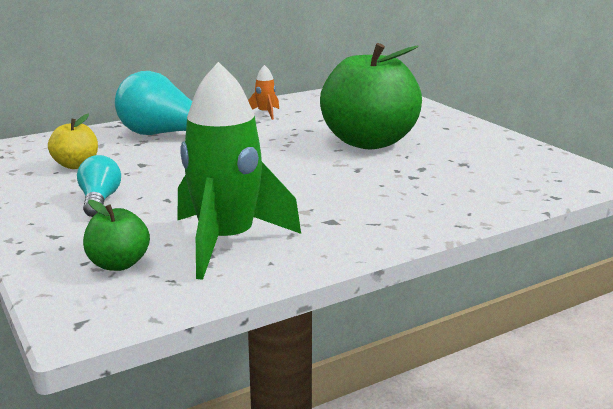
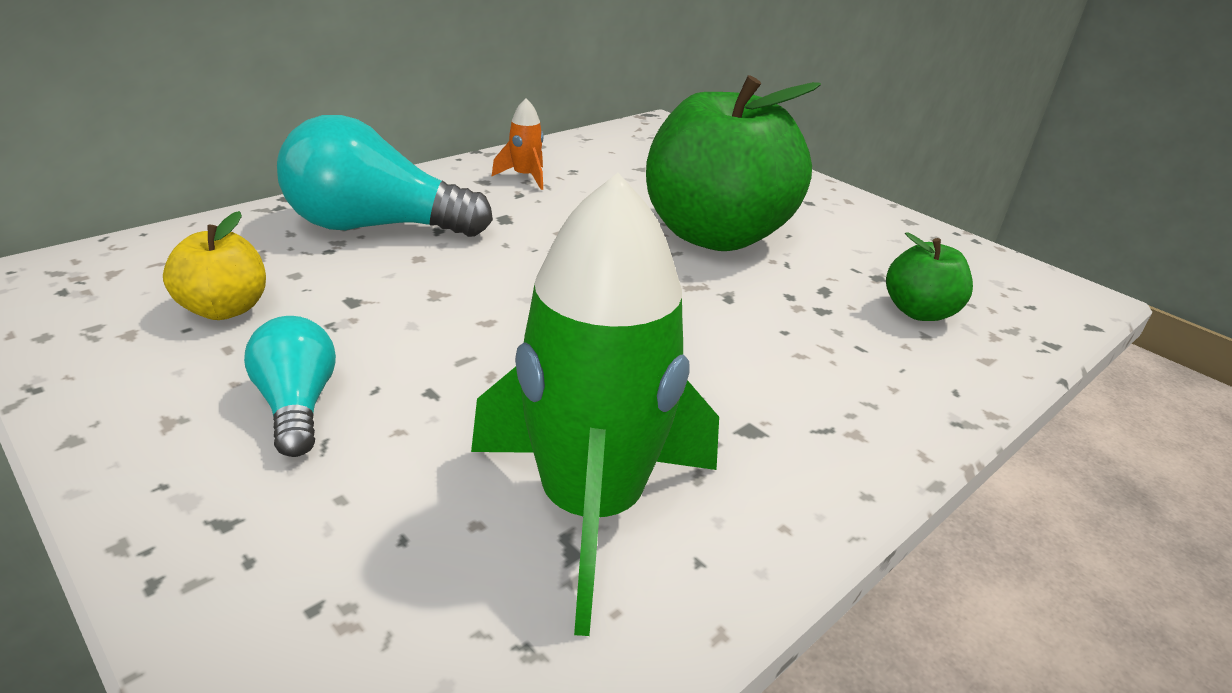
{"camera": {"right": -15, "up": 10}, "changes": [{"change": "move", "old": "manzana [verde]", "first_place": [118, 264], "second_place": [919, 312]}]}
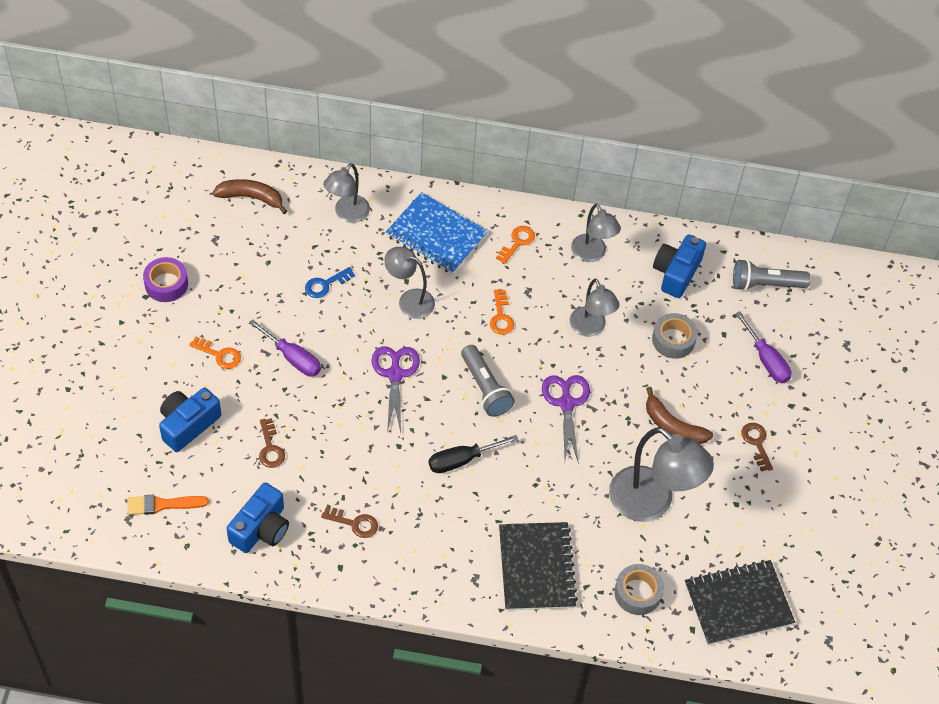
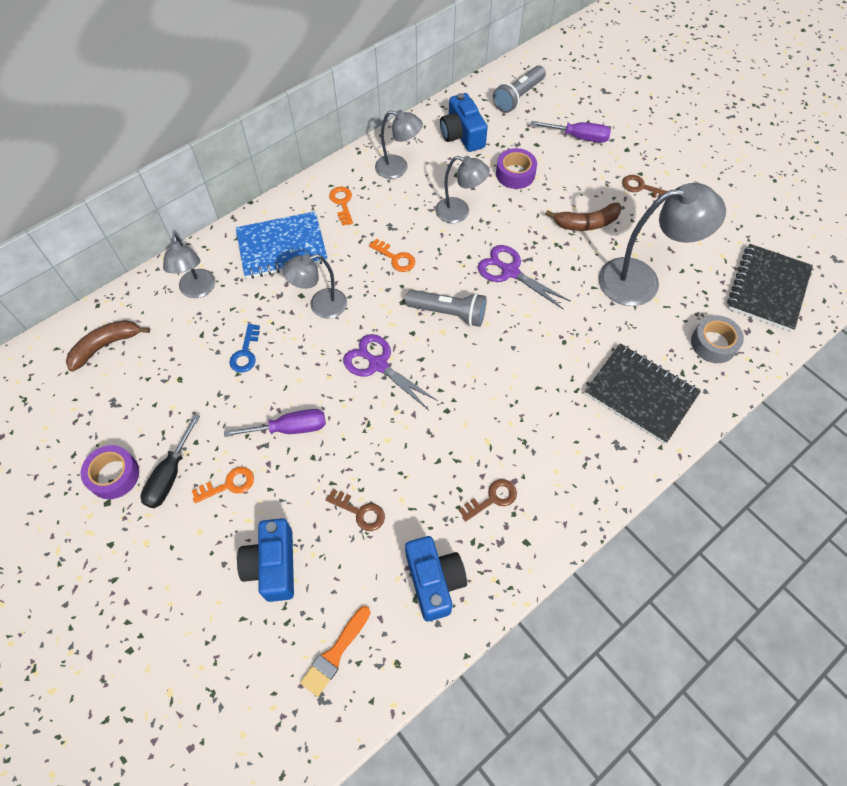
{"camera": {"right": -45, "up": 5}, "changes": [{"change": "move", "old": "destornillador [negro]", "first_place": [462, 460], "second_place": [170, 475]}, {"change": "recolor", "old": "cinta adhesiva [gris]", "new": "cinta adhesiva [morado]", "first_place": [673, 340], "second_place": [515, 174]}]}
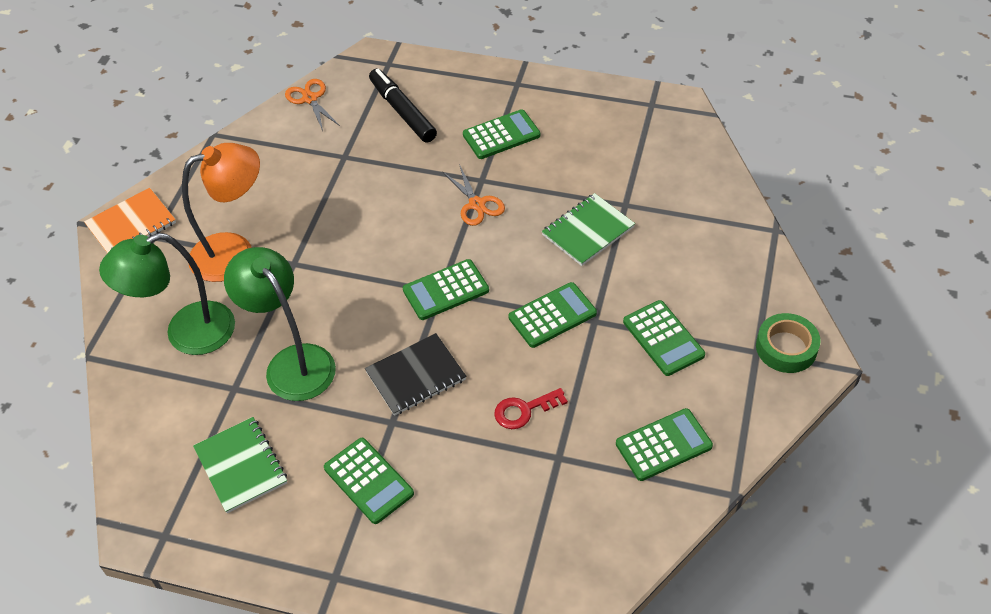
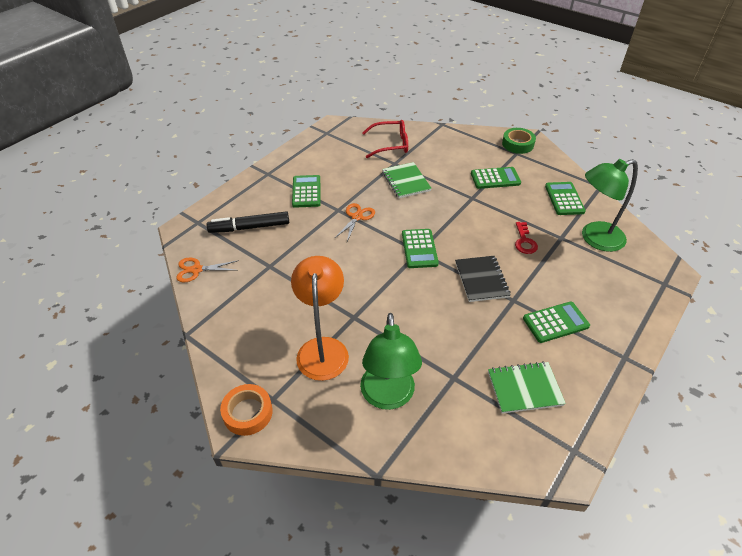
{"camera": {"right": -70, "up": -5}, "changes": [{"change": "replace", "old": "cuaderno [naranja]", "new": "cinta adhesiva [naranja]", "first_place": [131, 224], "second_place": [248, 413]}, {"change": "move", "old": "lámpara [verde]", "first_place": [292, 362], "second_place": [594, 239]}, {"change": "rotate", "old": "tijeras [naranja]", "first_place": [476, 204], "second_place": [357, 217], "degrees": -60}, {"change": "delete", "old": "calculadora [verde]", "first_place": [552, 315]}, {"change": "insert", "new": "gafas [rojo]", "second_place": [390, 144]}]}
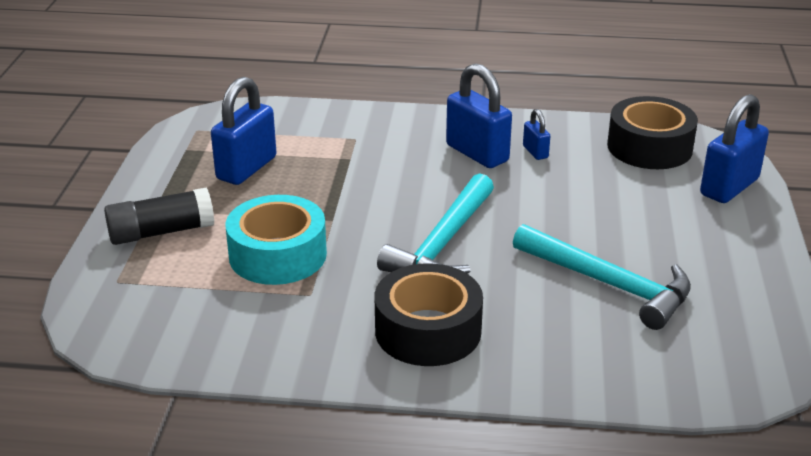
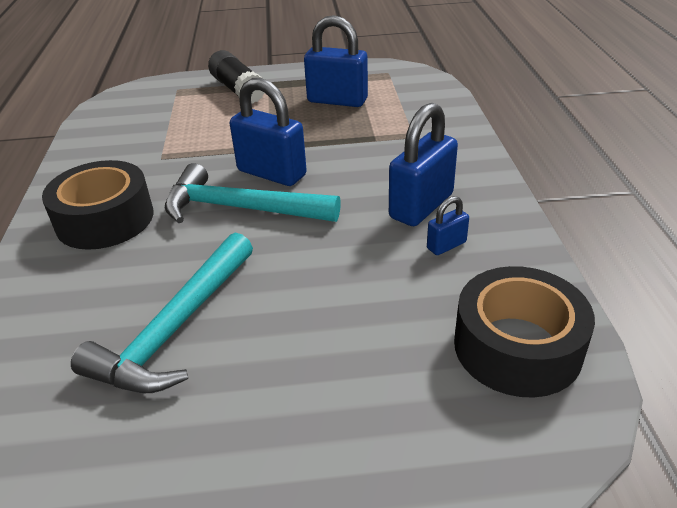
{"camera": {"right": 80, "up": 5}, "changes": [{"change": "delete", "old": "cinta adhesiva [turquesa]", "first_place": [278, 255]}, {"change": "move", "old": "candado [azul]", "first_place": [729, 187], "second_place": [272, 173]}]}
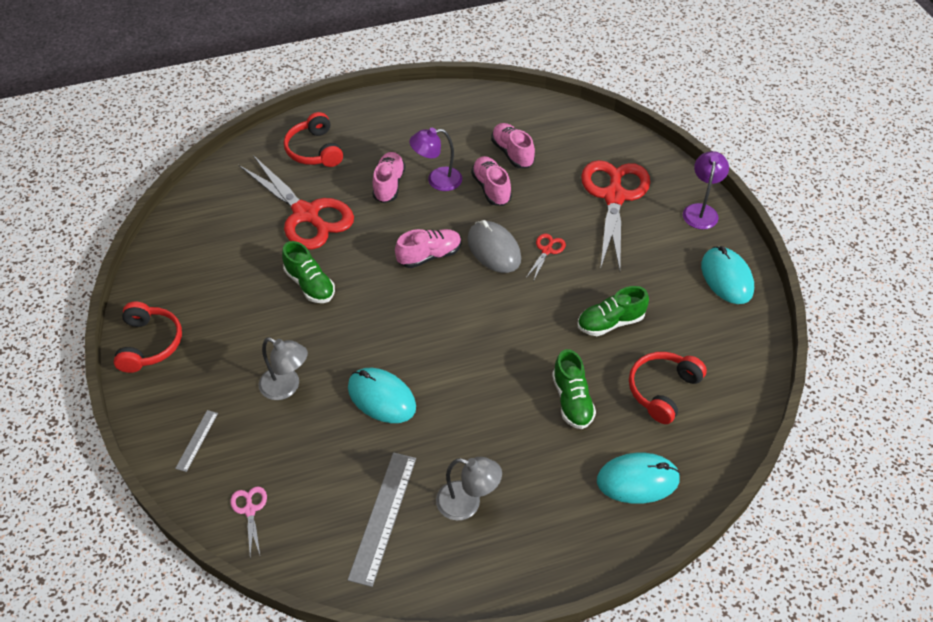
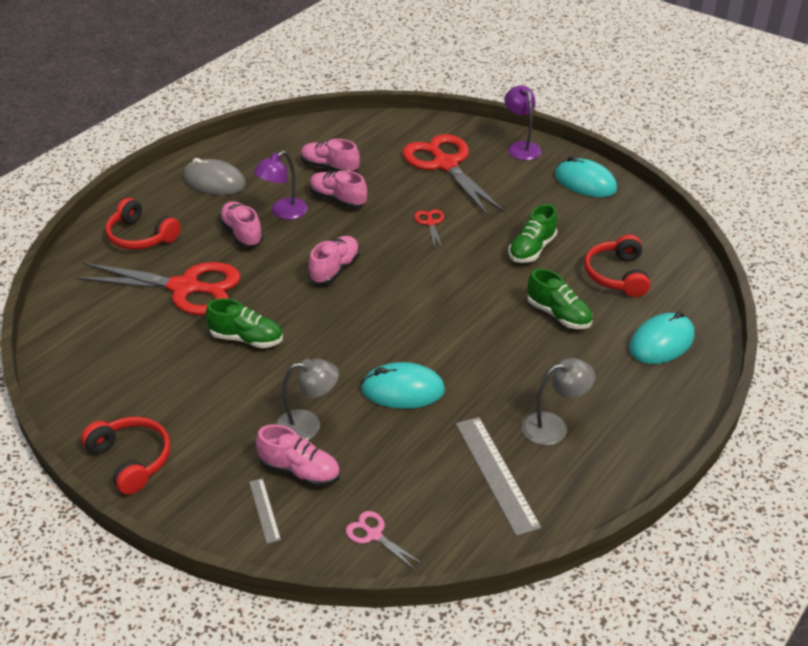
{"camera": {"right": -35, "up": -10}, "changes": [{"change": "move", "old": "ratón [gris]", "first_place": [494, 249], "second_place": [214, 182]}, {"change": "insert", "new": "zapato [rosa]", "second_place": [300, 471]}]}
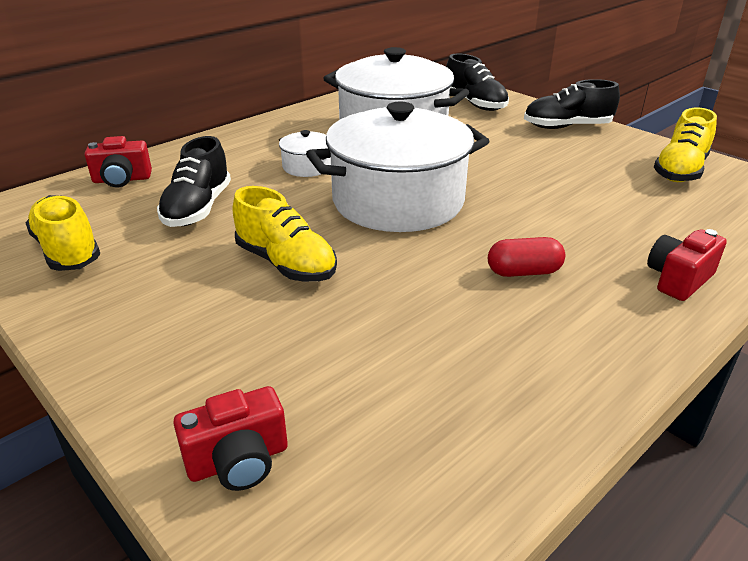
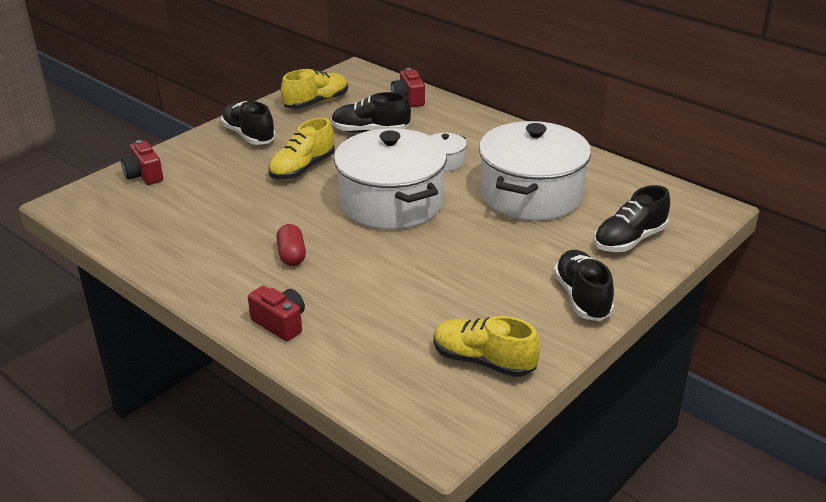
{"camera": {"right": 85, "up": 0}, "changes": [{"change": "insert", "new": "zapato [negro]", "second_place": [249, 135]}]}
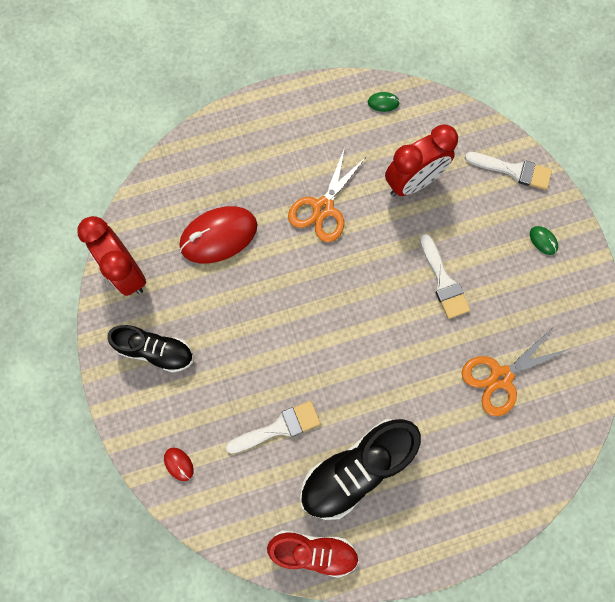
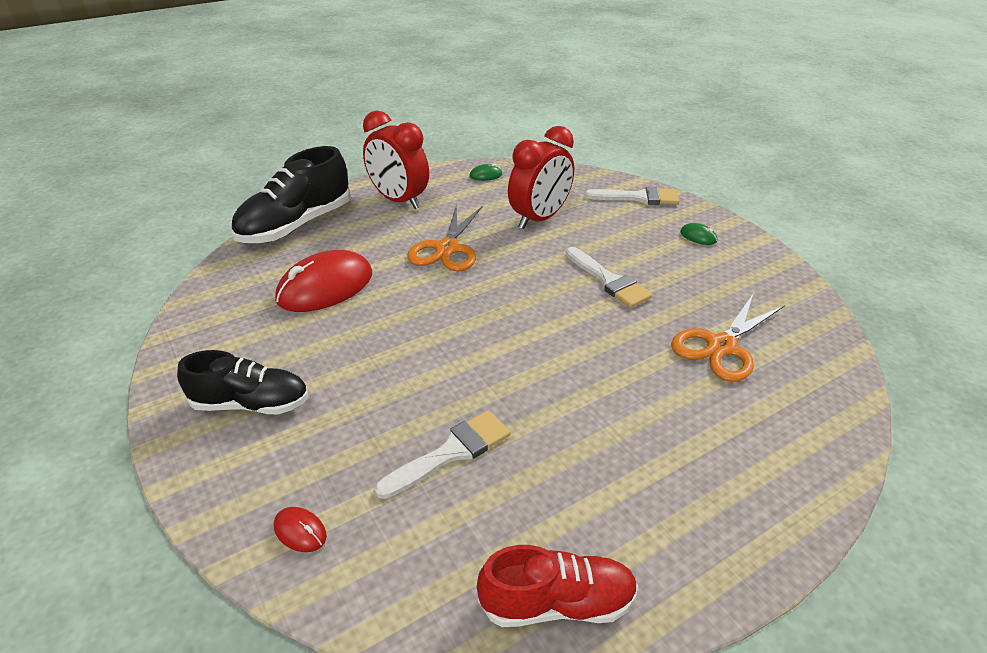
{"camera": {"right": -15, "up": -35}, "changes": [{"change": "move", "old": "despertador [rojo]", "first_place": [127, 272], "second_place": [399, 200]}, {"change": "move", "old": "zapato [negro]", "first_place": [356, 468], "second_place": [296, 225]}]}
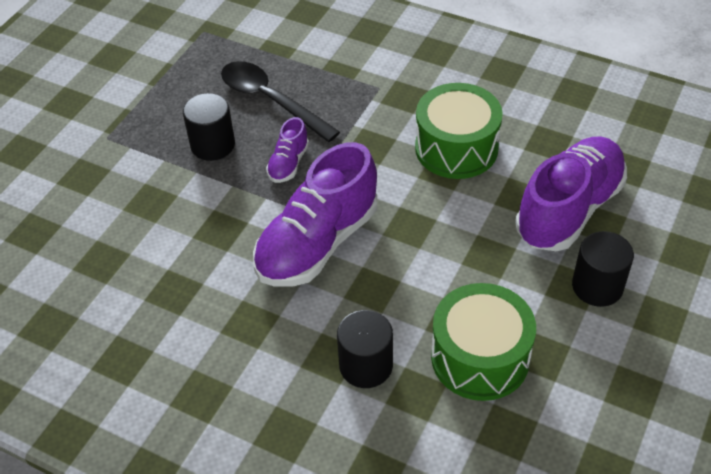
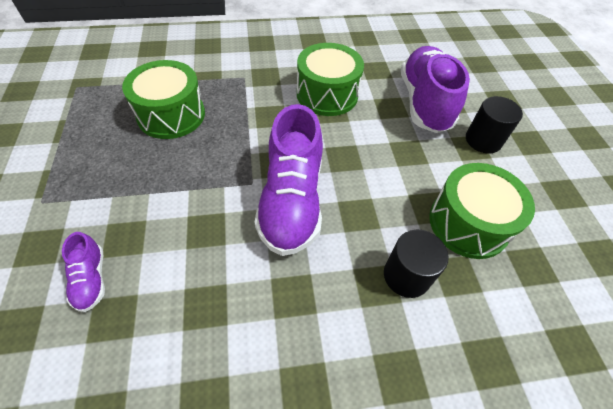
{"camera": {"right": -40, "up": 5}, "changes": [{"change": "delete", "old": "cilindro [negro]", "first_place": [212, 145]}, {"change": "replace", "old": "cuchara [negro]", "new": "tambor [verde]", "first_place": [271, 101], "second_place": [171, 115]}, {"change": "move", "old": "zapato [morado]", "first_place": [288, 163], "second_place": [91, 279]}]}
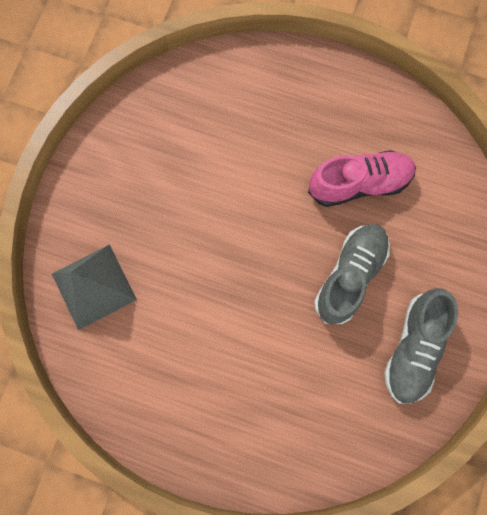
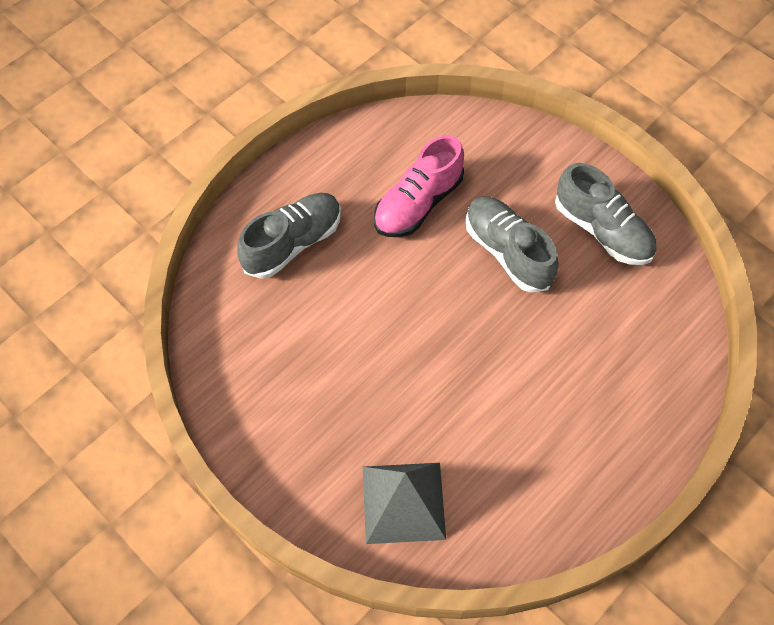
{"camera": {"right": -65, "up": -15}, "changes": [{"change": "rotate", "old": "zapato [rosa]", "first_place": [359, 183], "second_place": [418, 203], "degrees": -150}, {"change": "insert", "new": "zapato [gris]", "second_place": [293, 243]}]}
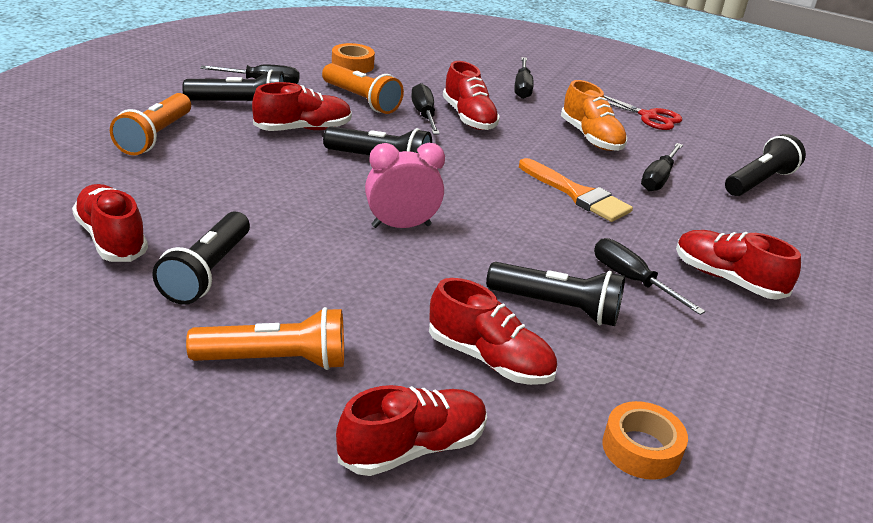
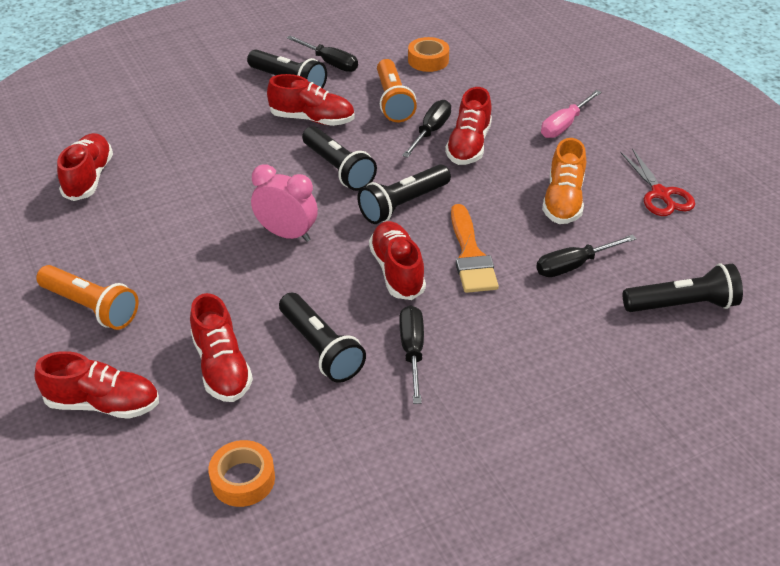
{"camera": {"right": 40, "up": 10}, "changes": [{"change": "delete", "old": "lámpara de mano [naranja]", "first_place": [155, 137]}, {"change": "move", "old": "lámpara de mano [negro]", "first_place": [207, 272], "second_place": [403, 204]}, {"change": "recolor", "old": "destornillador [negro]", "new": "destornillador [rosa]", "first_place": [522, 88], "second_place": [564, 125]}, {"change": "move", "old": "zapato [rojo]", "first_place": [727, 279], "second_place": [397, 271]}]}
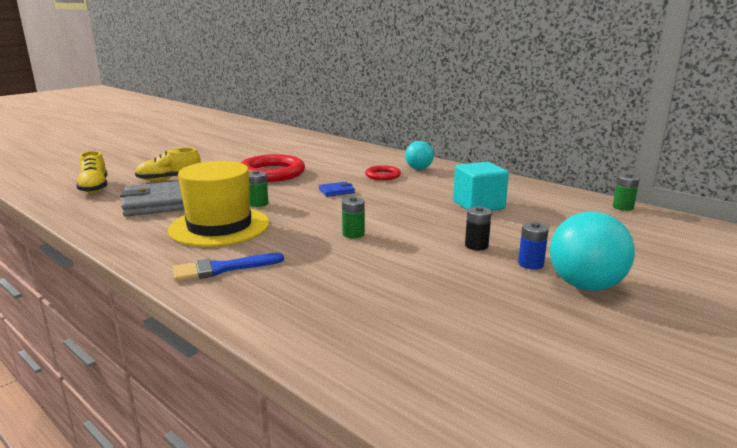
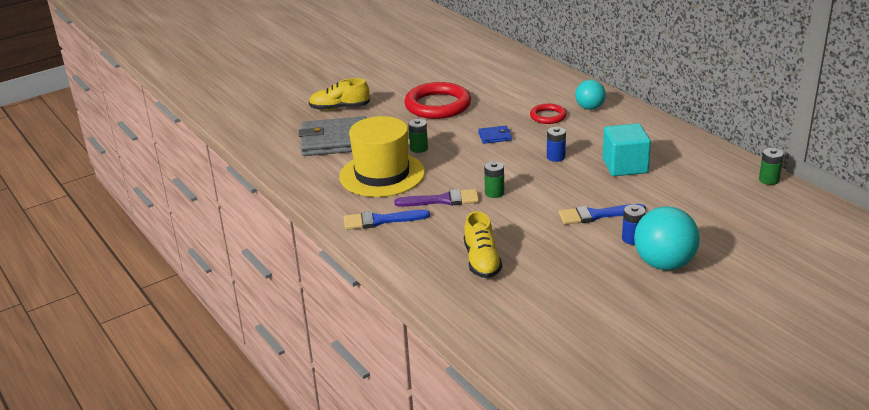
{"camera": {"right": 15, "up": 10}, "changes": [{"change": "move", "old": "zapato [amarillo]", "first_place": [94, 187], "second_place": [482, 261]}, {"change": "replace", "old": "pila [negro]", "new": "pincel [azul]", "first_place": [476, 245], "second_place": [596, 215]}, {"change": "insert", "new": "pincel [morado]", "second_place": [442, 200]}, {"change": "insert", "new": "pila [azul]", "second_place": [555, 157]}]}
